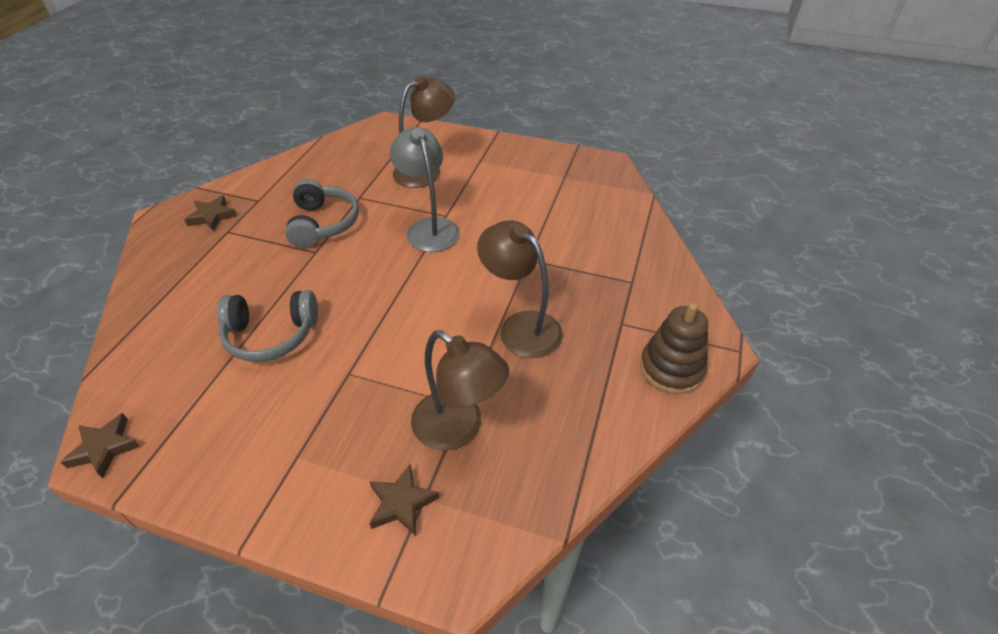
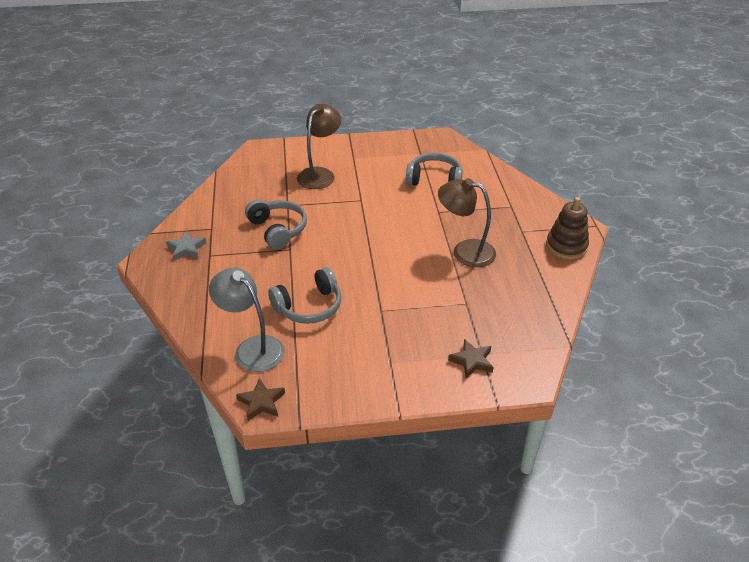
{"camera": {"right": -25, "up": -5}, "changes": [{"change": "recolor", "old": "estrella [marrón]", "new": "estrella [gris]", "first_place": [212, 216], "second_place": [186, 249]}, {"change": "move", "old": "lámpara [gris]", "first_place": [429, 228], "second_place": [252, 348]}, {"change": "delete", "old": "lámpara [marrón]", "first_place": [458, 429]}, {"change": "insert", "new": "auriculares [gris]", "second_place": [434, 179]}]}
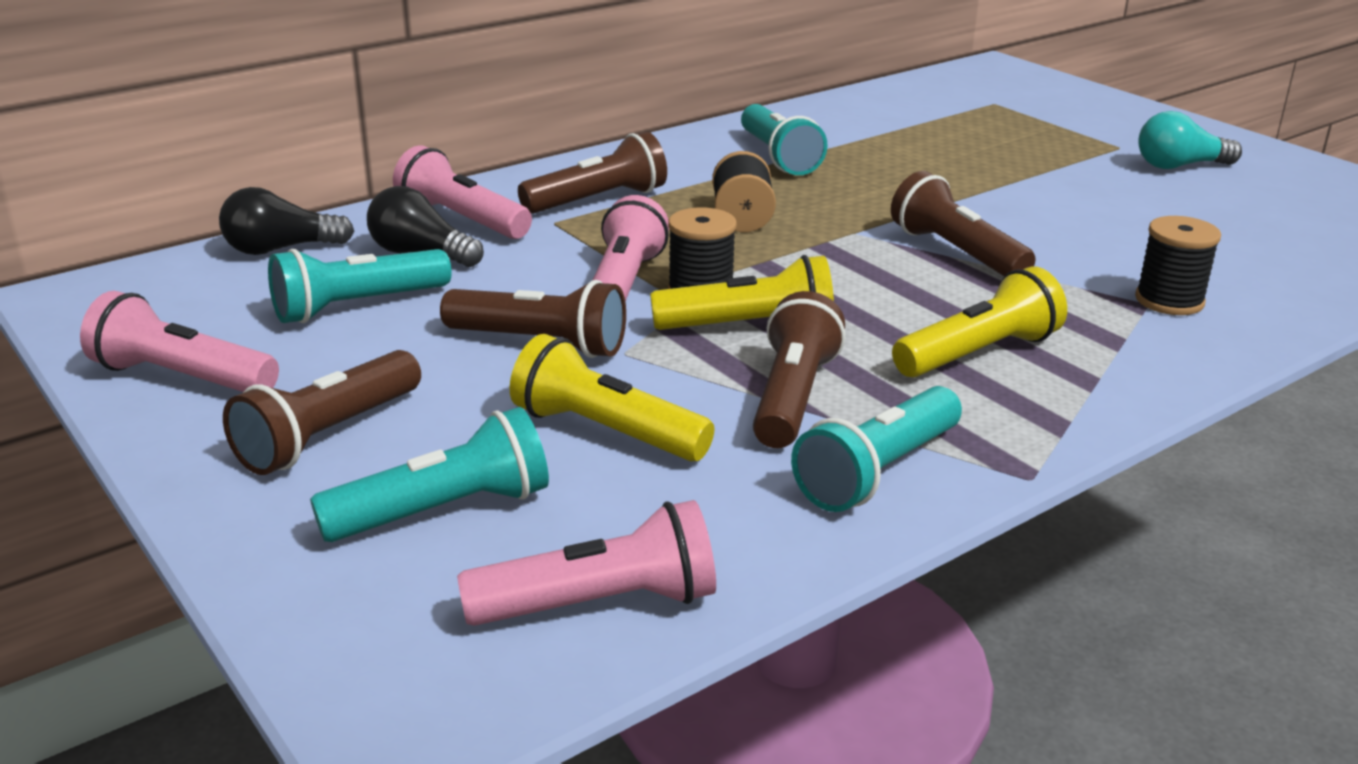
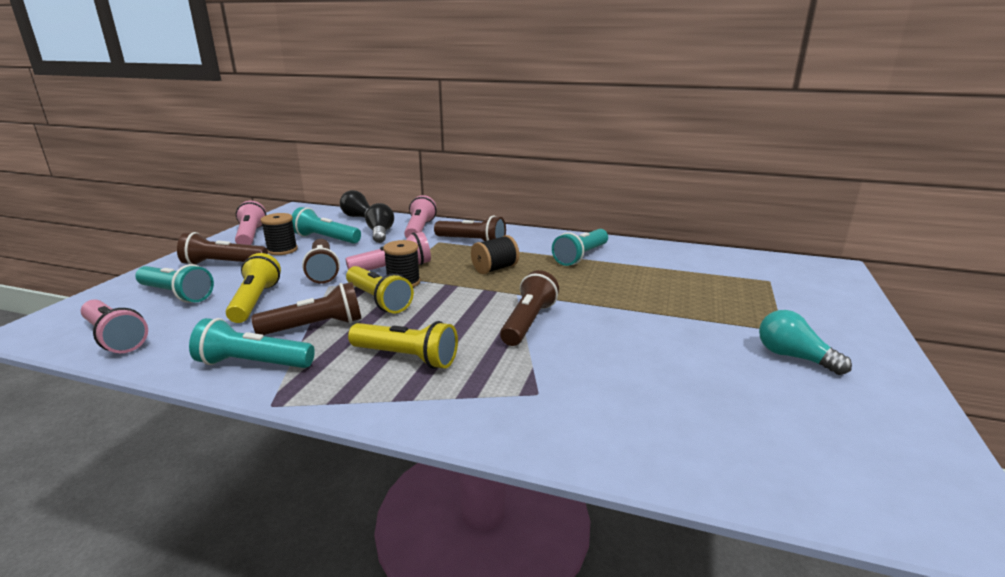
{"camera": {"right": 55, "up": -5}, "changes": [{"change": "move", "old": "carrete [negro]", "first_place": [1169, 300], "second_place": [282, 250]}]}
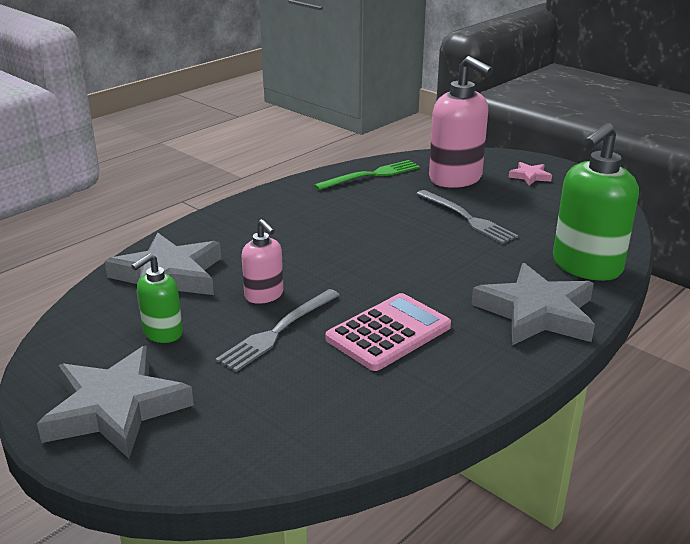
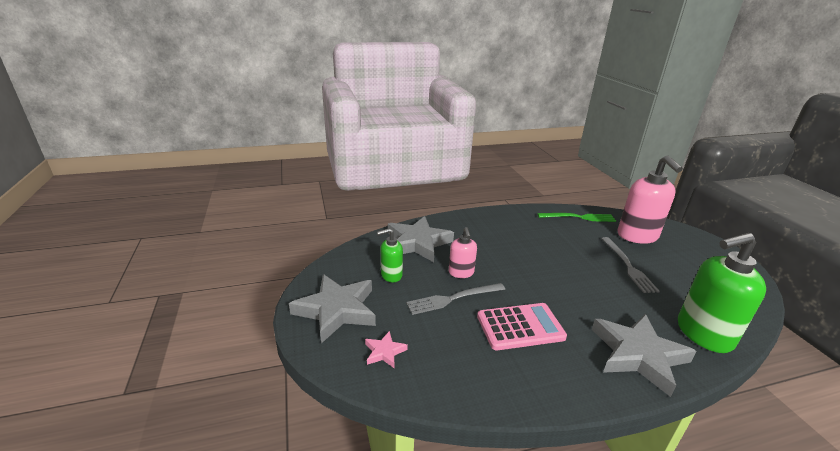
{"camera": {"right": 30, "up": 0}, "changes": [{"change": "move", "old": "estrella [rosa]", "first_place": [530, 176], "second_place": [384, 352]}]}
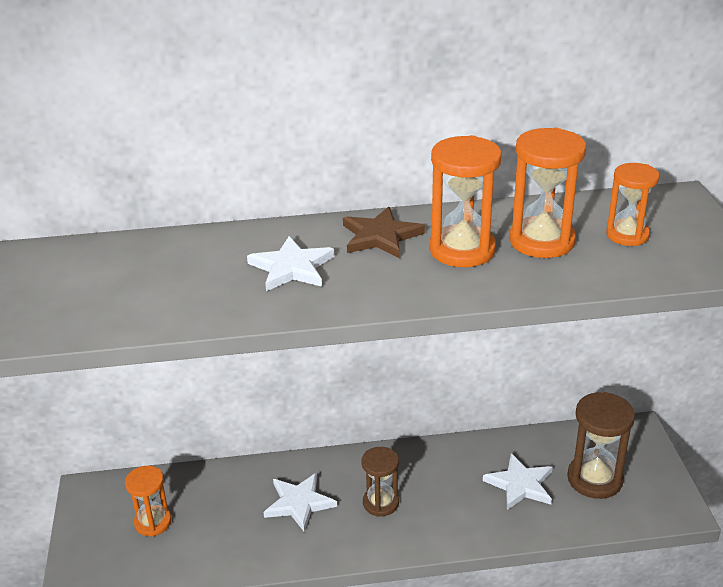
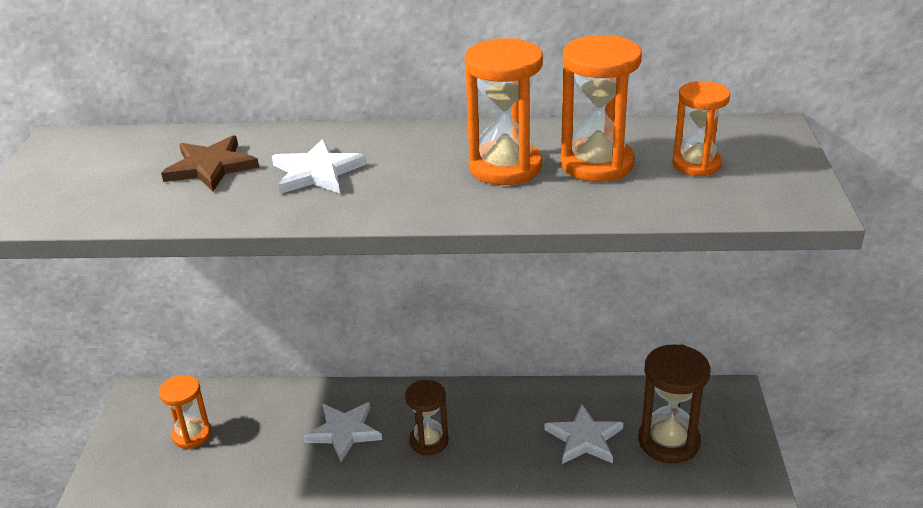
{"camera": {"right": 10, "up": 0}, "changes": [{"change": "move", "old": "estrella [marrón]", "first_place": [380, 236], "second_place": [211, 167]}]}
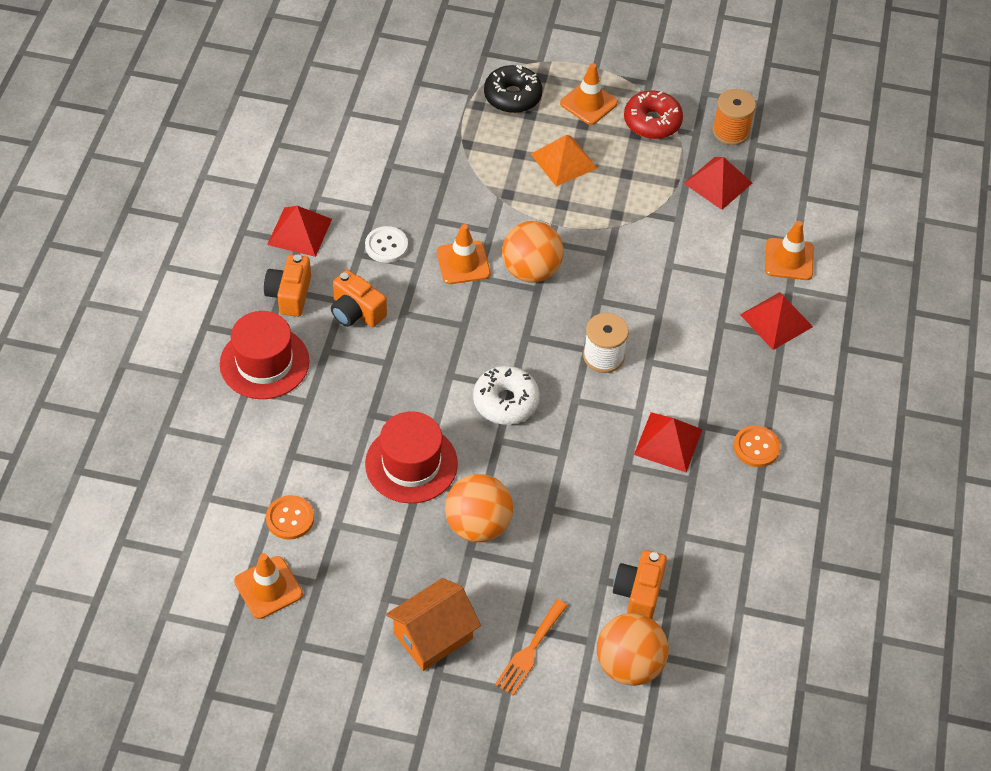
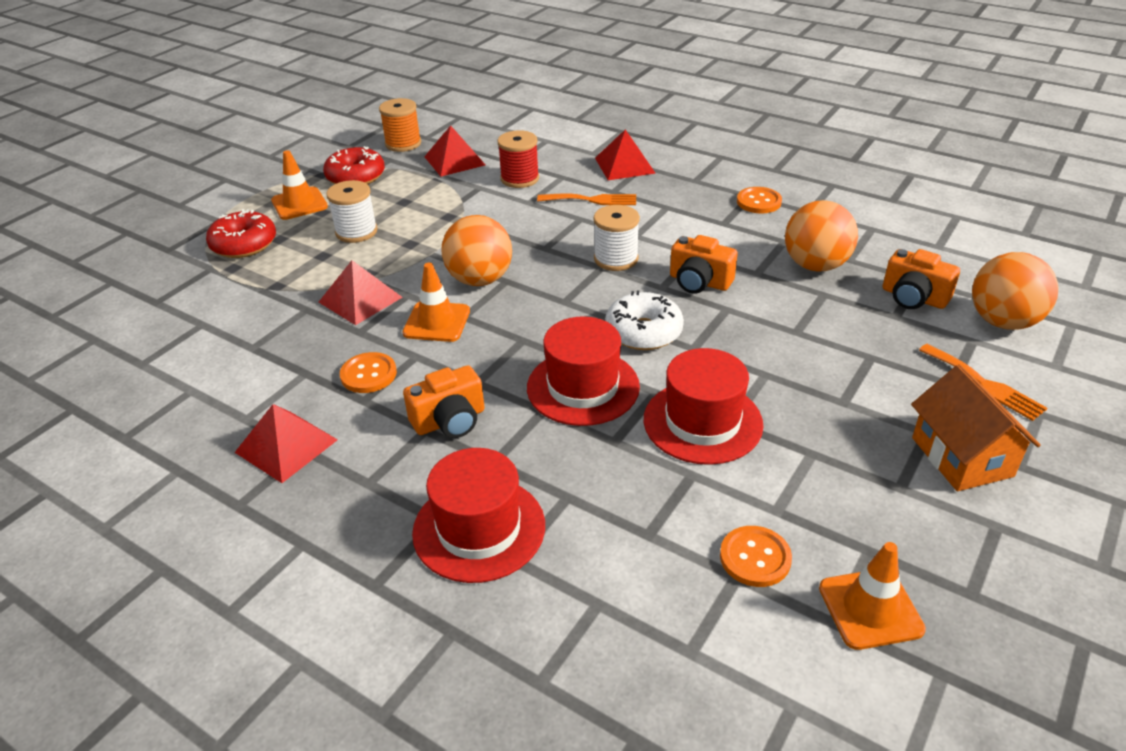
{"camera": {"right": -65, "up": -15}, "changes": [{"change": "move", "old": "cámara [naranja]", "first_place": [289, 294], "second_place": [699, 282]}, {"change": "recolor", "old": "botón [blanco]", "new": "botón [naranja]", "first_place": [386, 246], "second_place": [368, 374]}, {"change": "move", "old": "pelota [naranja]", "first_place": [478, 525], "second_place": [815, 265]}, {"change": "recolor", "old": "rosquilla [negro]", "new": "rosquilla [rojo]", "first_place": [512, 96], "second_place": [244, 244]}, {"change": "replace", "old": "pirámide [naranja]", "new": "carrete [blanco]", "first_place": [563, 161], "second_place": [356, 232]}, {"change": "move", "old": "pirámide [rojo]", "first_place": [668, 441], "second_place": [360, 299]}, {"change": "delete", "old": "cono de tráfico [naranja]", "first_place": [789, 259]}, {"change": "insert", "new": "carrete [rojo]", "second_place": [520, 179]}, {"change": "insert", "new": "sombrero [rojo]", "second_place": [583, 387]}, {"change": "insert", "new": "tenedor [naranja]", "second_place": [592, 200]}]}
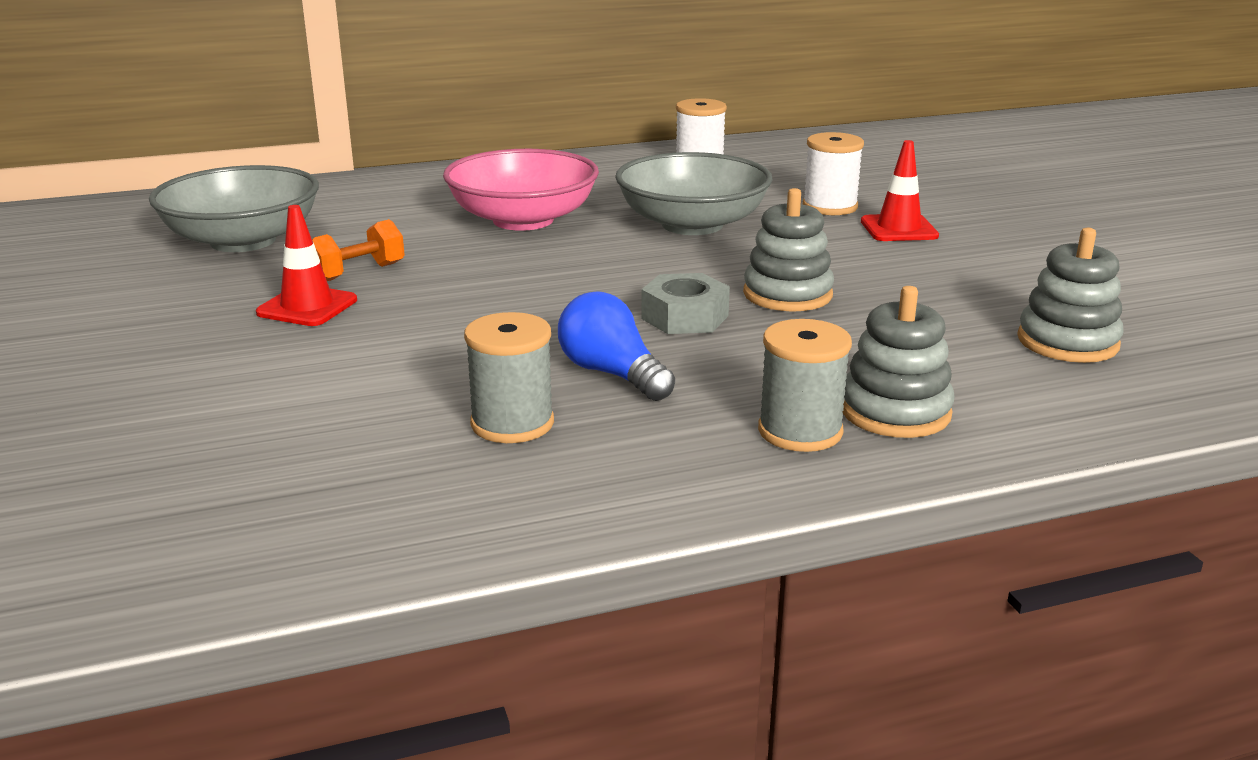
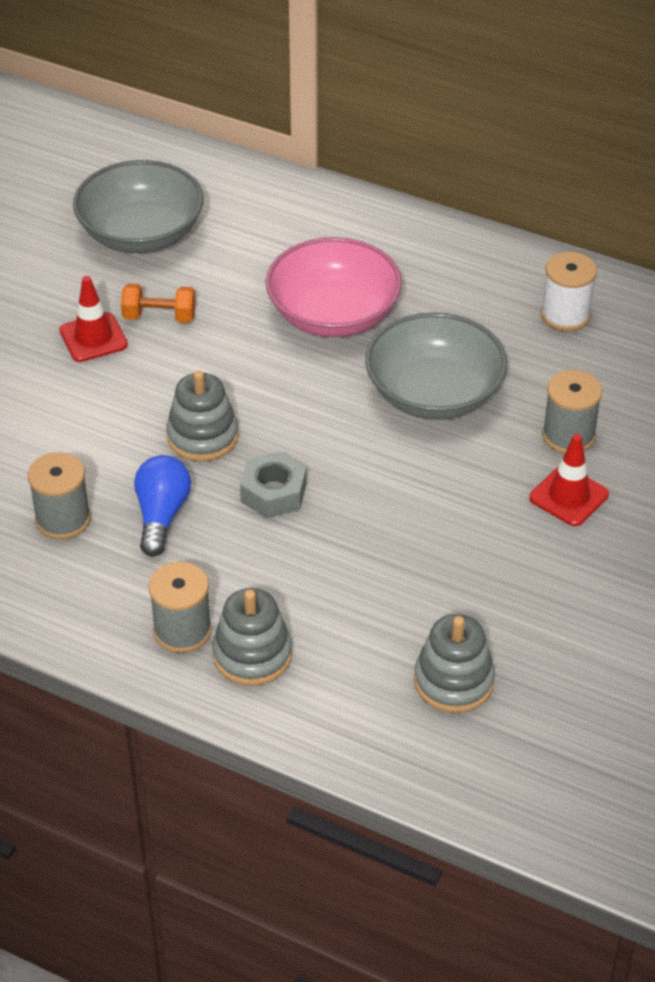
{"camera": {"right": 45, "up": 20}, "changes": [{"change": "move", "old": "juguete apilable [gris]", "first_place": [787, 294], "second_place": [202, 436]}, {"change": "recolor", "old": "carrete [blanco]", "new": "carrete [gris]", "first_place": [830, 207], "second_place": [568, 436]}]}
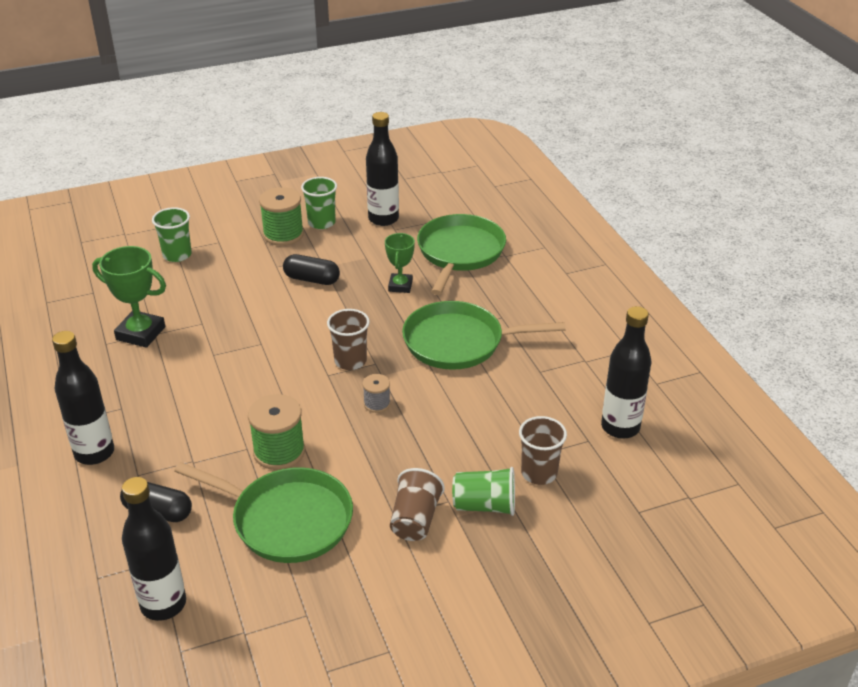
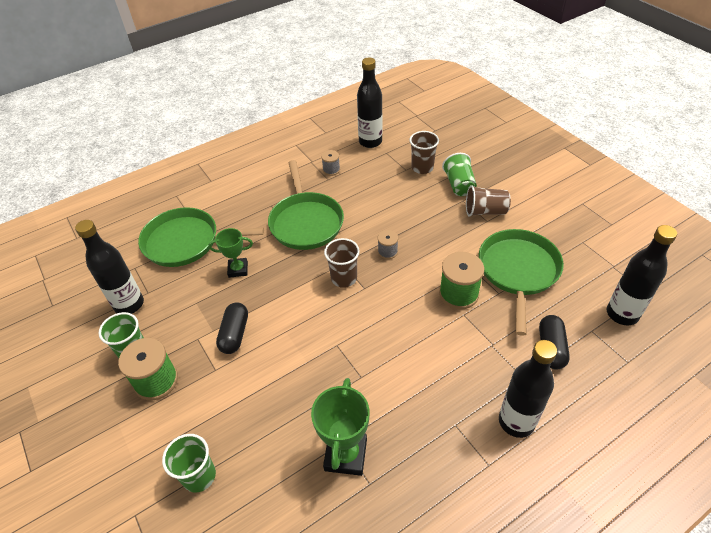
{"camera": {"right": -100, "up": 10}, "changes": [{"change": "insert", "new": "carrete [gris]", "second_place": [331, 170]}]}
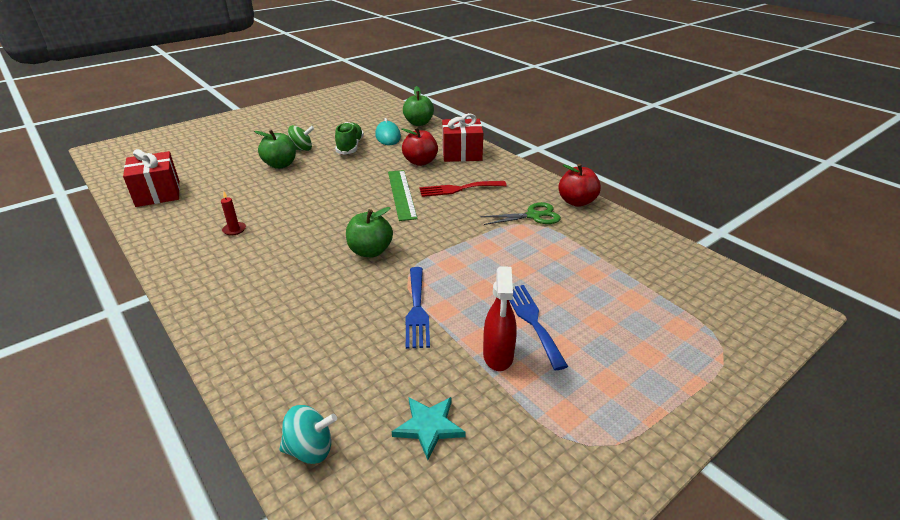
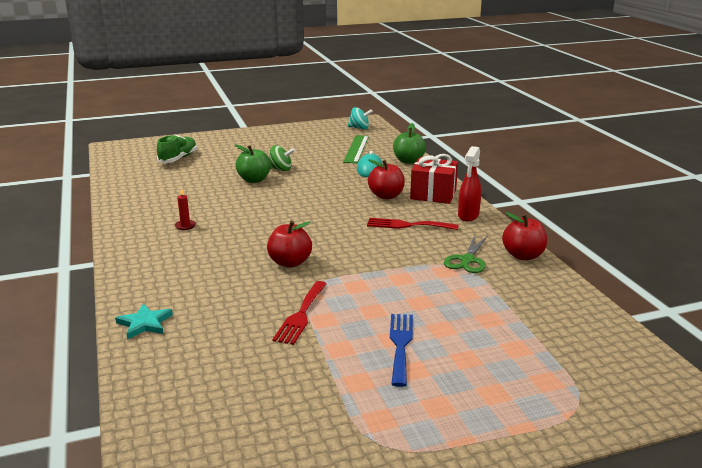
{"camera": {"right": 20, "up": -10}, "changes": [{"change": "delete", "old": "regalo [rojo]", "first_place": [158, 193]}, {"change": "move", "old": "peonza [turquesa]", "first_place": [310, 449], "second_place": [359, 128]}, {"change": "move", "old": "zapato [verde]", "first_place": [350, 147], "second_place": [178, 159]}, {"change": "recolor", "old": "manzana [verde]", "new": "manzana [rojo]", "first_place": [370, 251], "second_place": [290, 262]}, {"change": "move", "old": "regla [verde]", "first_place": [401, 194], "second_place": [356, 149]}, {"change": "move", "old": "estrella [turquesa]", "first_place": [429, 427], "second_place": [144, 323]}, {"change": "recolor", "old": "tenedor [azul]", "new": "tenedor [rojo]", "first_place": [417, 310], "second_place": [301, 315]}, {"change": "rotate", "old": "tijeras [verde]", "first_place": [533, 216], "second_place": [467, 260], "degrees": 105}, {"change": "move", "old": "pulverizador [rojo]", "first_place": [498, 356], "second_place": [468, 216]}]}
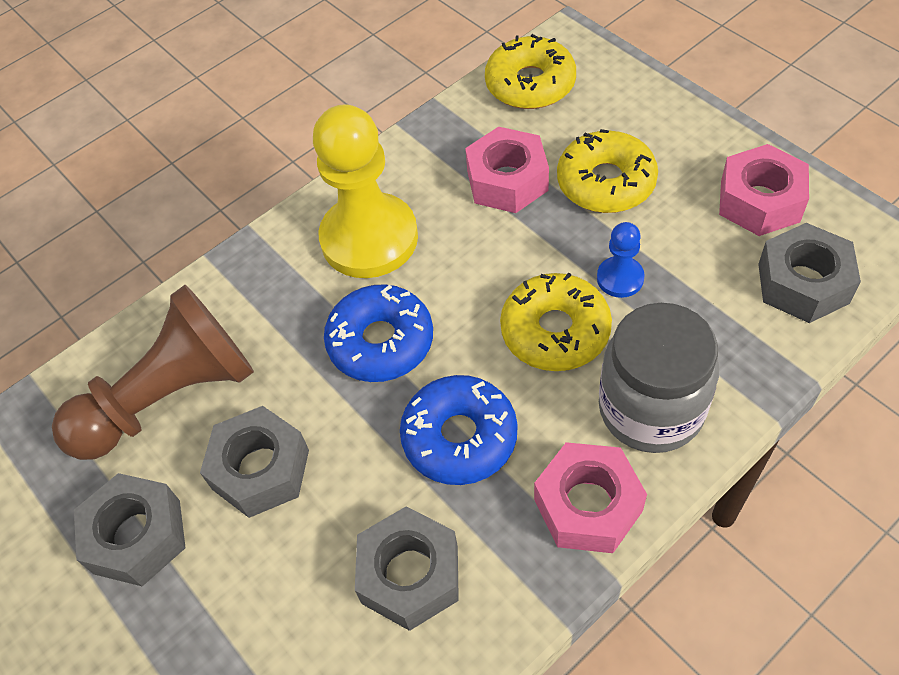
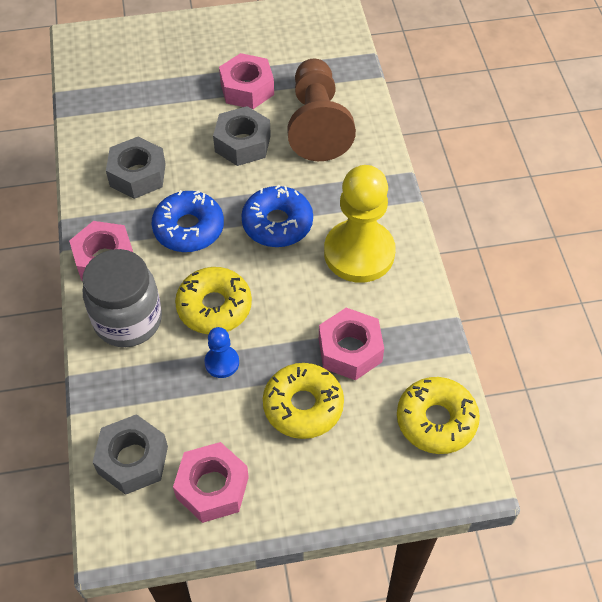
{"camera": {"right": 115, "up": 0}, "changes": [{"change": "recolor", "old": "tuerca [gris]", "new": "tuerca [rosa]", "first_place": [137, 536], "second_place": [247, 89]}]}
